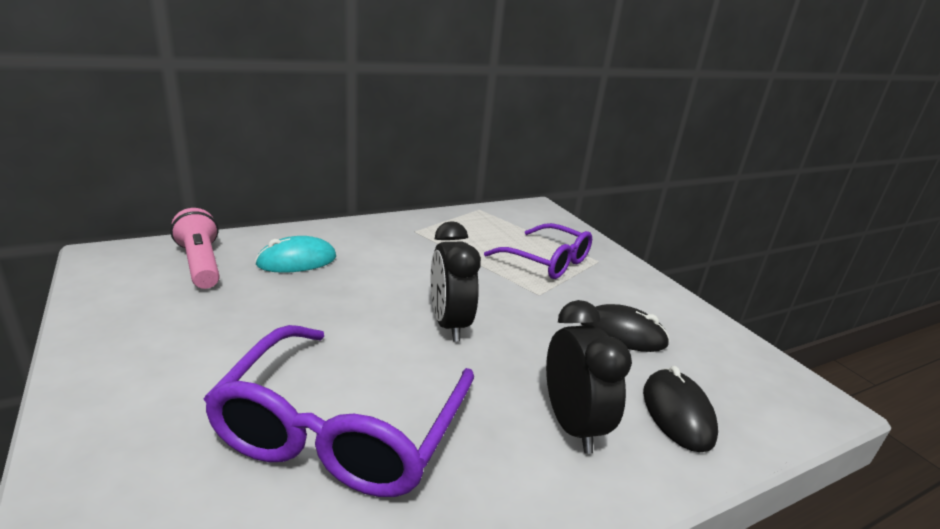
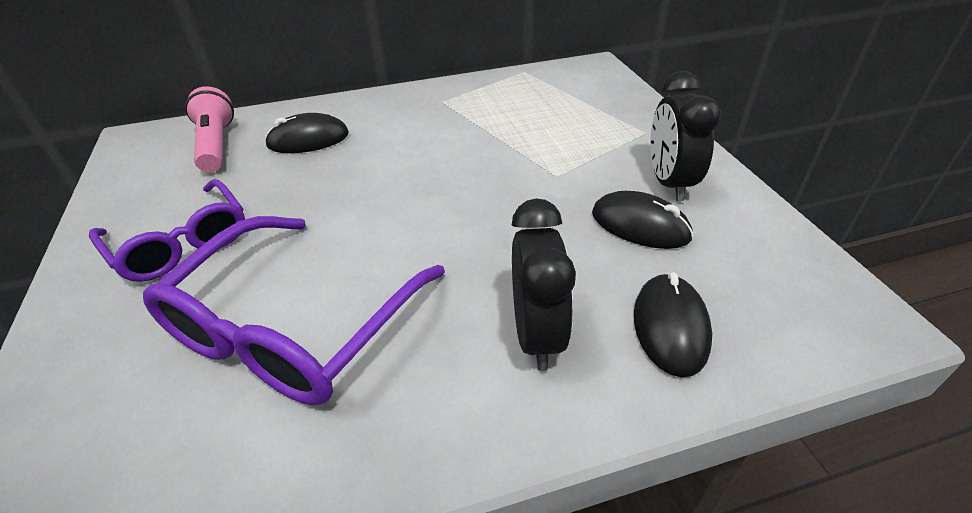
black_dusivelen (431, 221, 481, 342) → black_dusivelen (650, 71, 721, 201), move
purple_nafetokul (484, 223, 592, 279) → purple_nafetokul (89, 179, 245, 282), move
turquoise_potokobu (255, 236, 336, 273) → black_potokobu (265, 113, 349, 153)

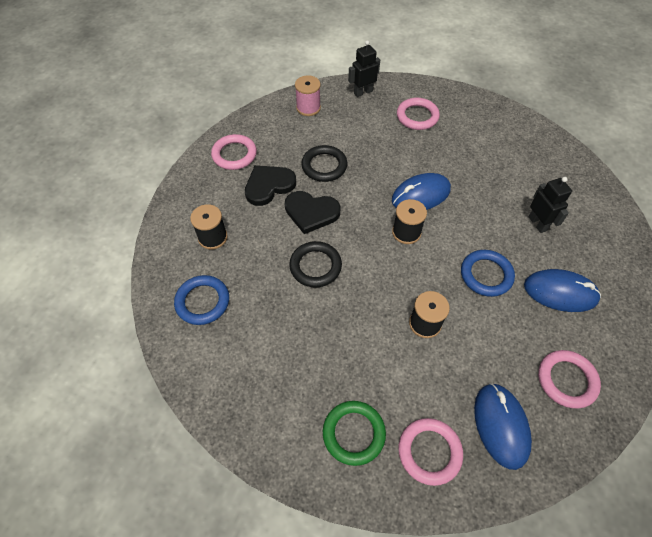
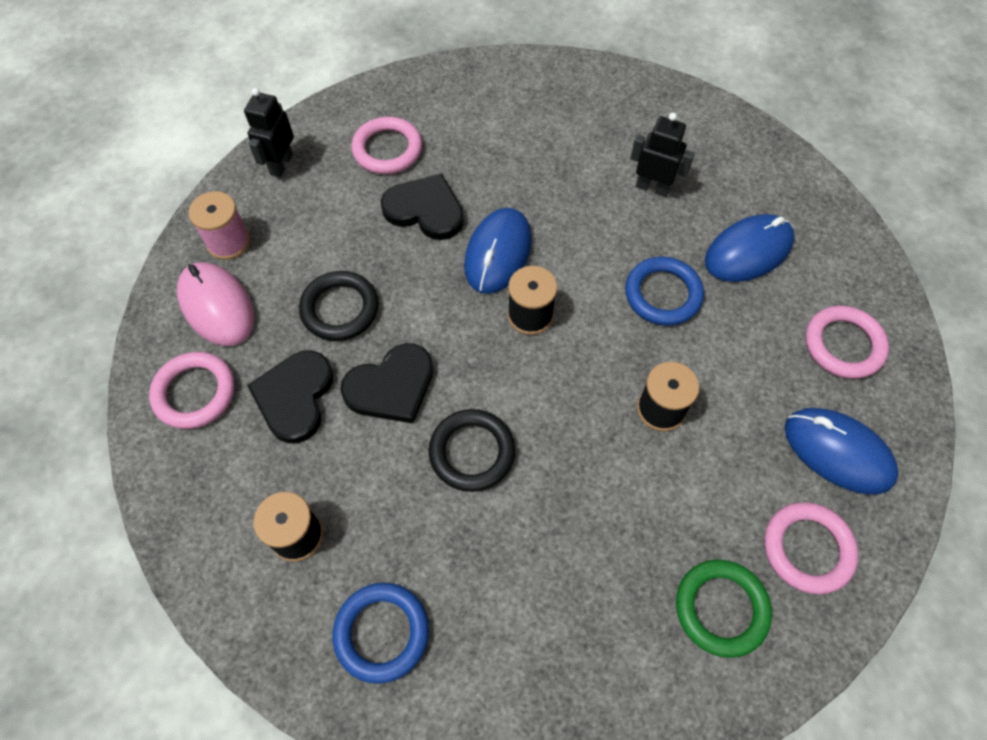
- → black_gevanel (381, 174, 464, 240)
- → pink_potokobu (177, 262, 255, 346)

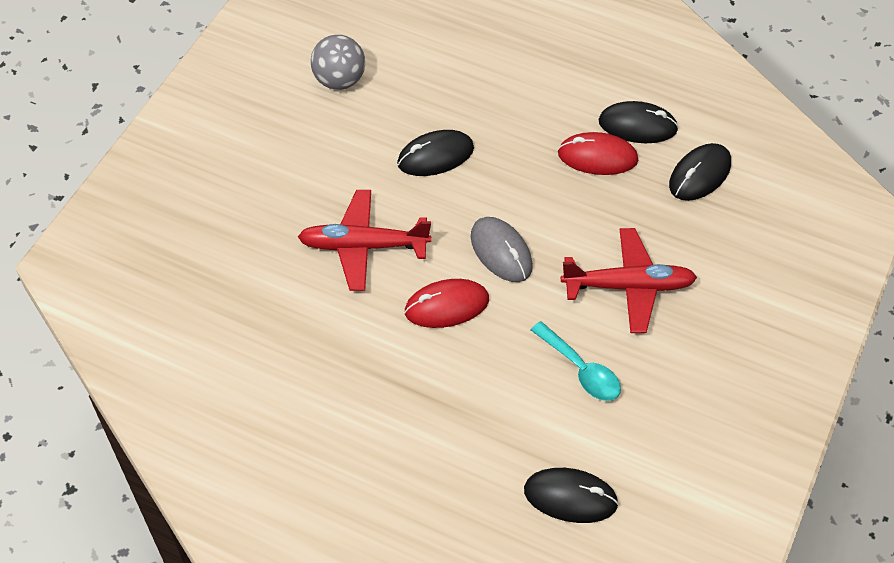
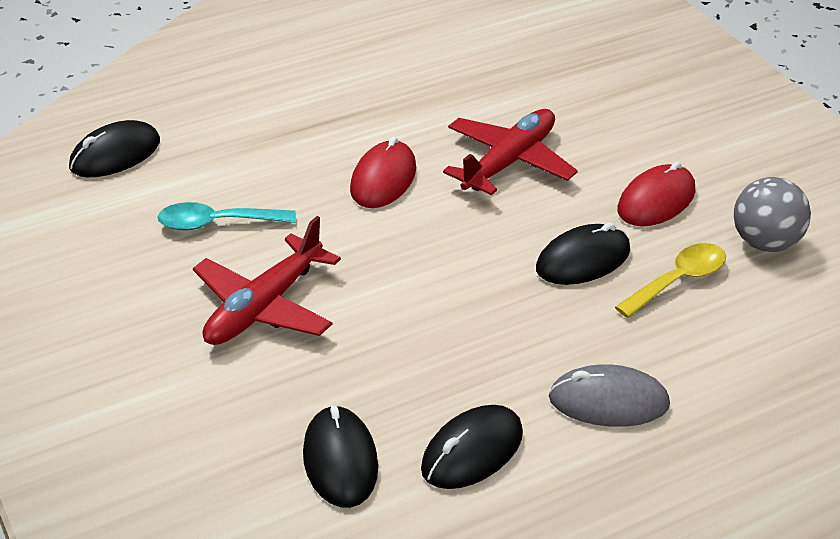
black_potokobu (397, 130, 474, 176) → black_potokobu (536, 223, 630, 285), 45 degrees clockwise
red_potokobu (558, 132, 638, 175) → red_potokobu (617, 161, 695, 226), move
grey_potokobu (471, 217, 533, 282) → grey_potokobu (549, 364, 670, 427), move
- → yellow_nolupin (615, 243, 726, 318)

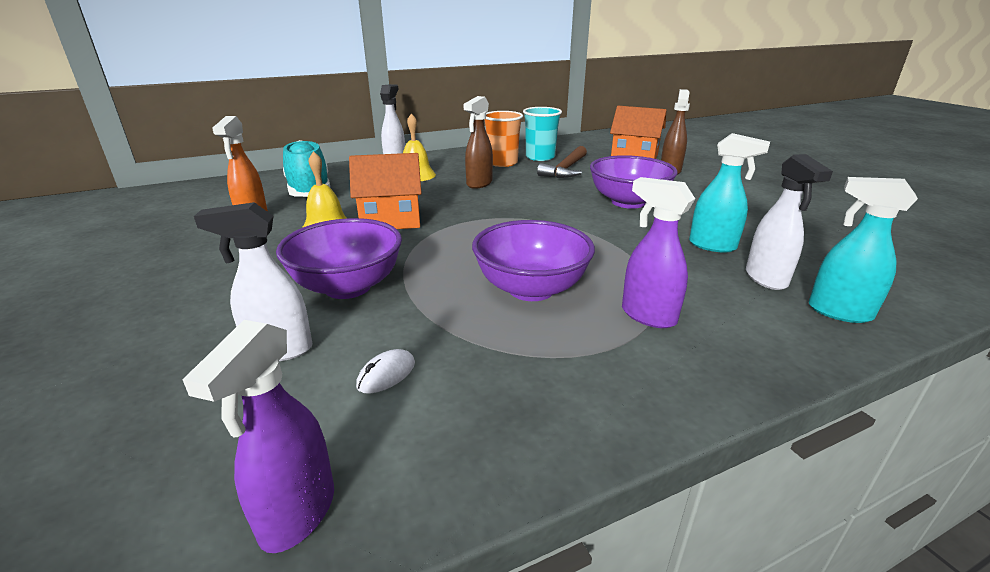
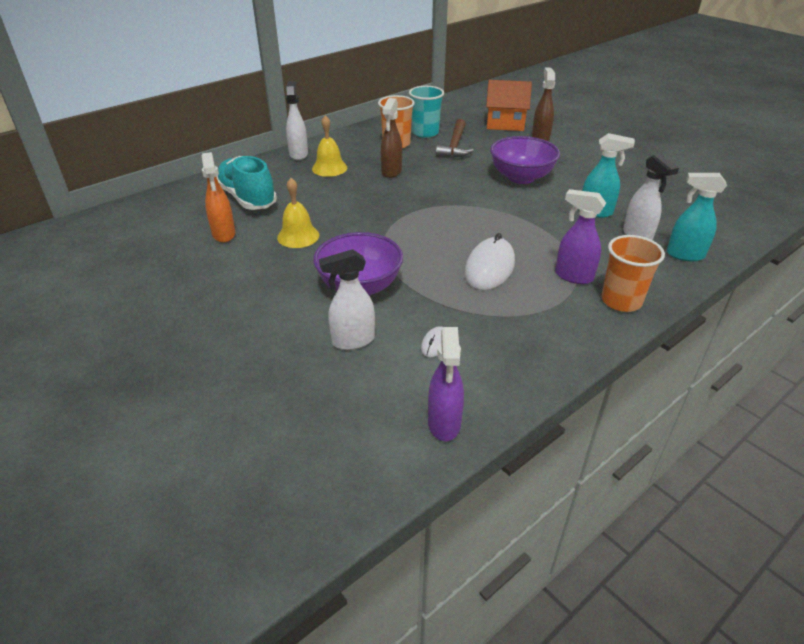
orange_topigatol (349, 153, 422, 229) → -
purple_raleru (472, 220, 595, 301) → white_potokobu (464, 233, 515, 290)
- → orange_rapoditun (601, 235, 665, 312)

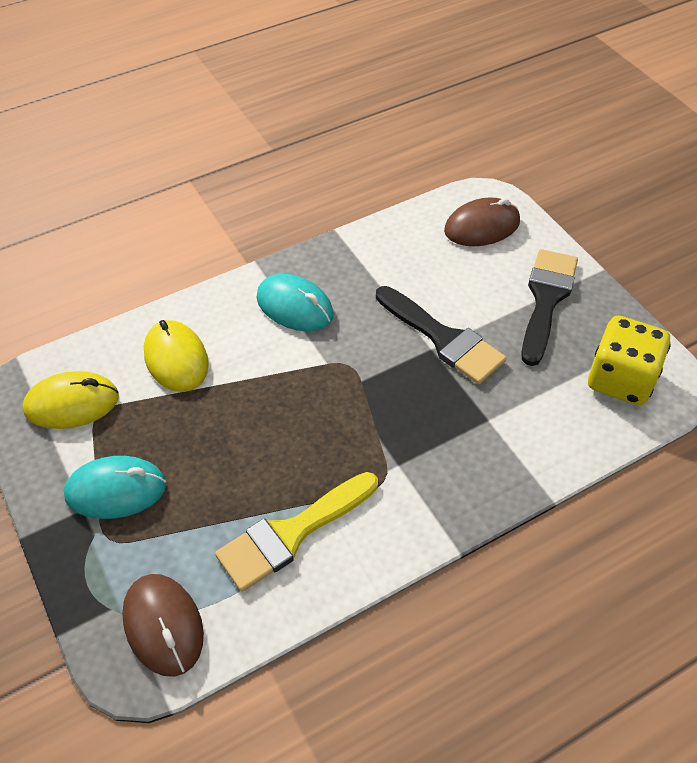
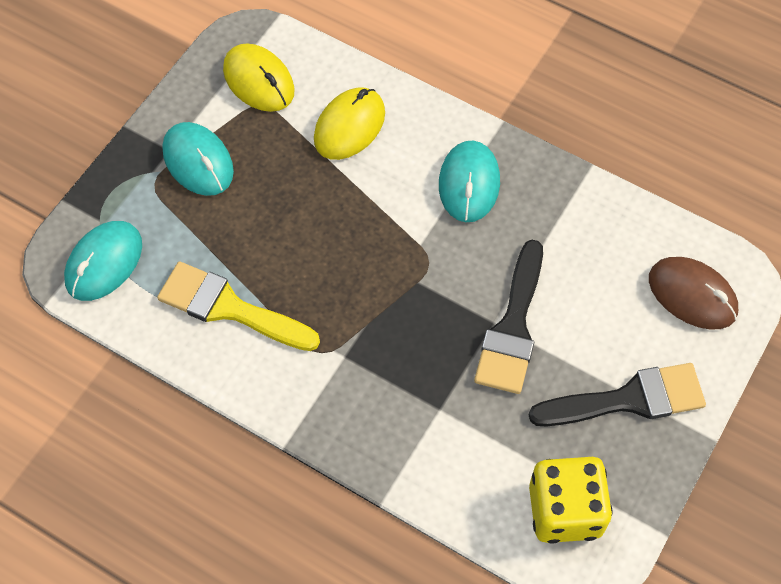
brown_potokobu (122, 574, 204, 677) → turquoise_potokobu (64, 221, 142, 301)

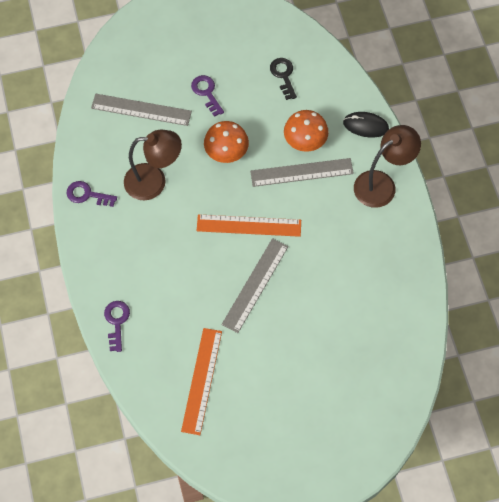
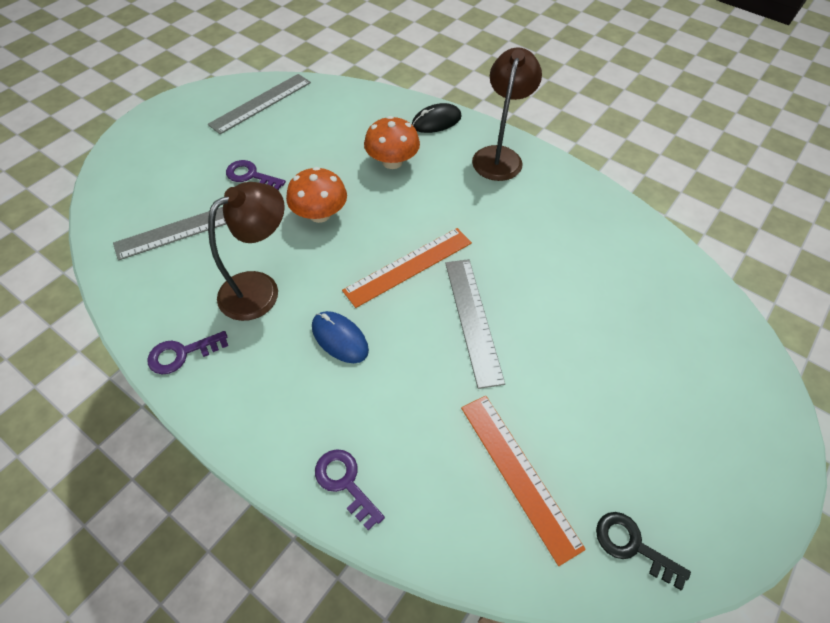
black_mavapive (270, 58, 297, 100) → black_mavapive (596, 512, 691, 590), move
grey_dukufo (250, 158, 354, 187) → grey_dukufo (208, 74, 311, 134), move
- → blue_potokobu (312, 311, 369, 363)

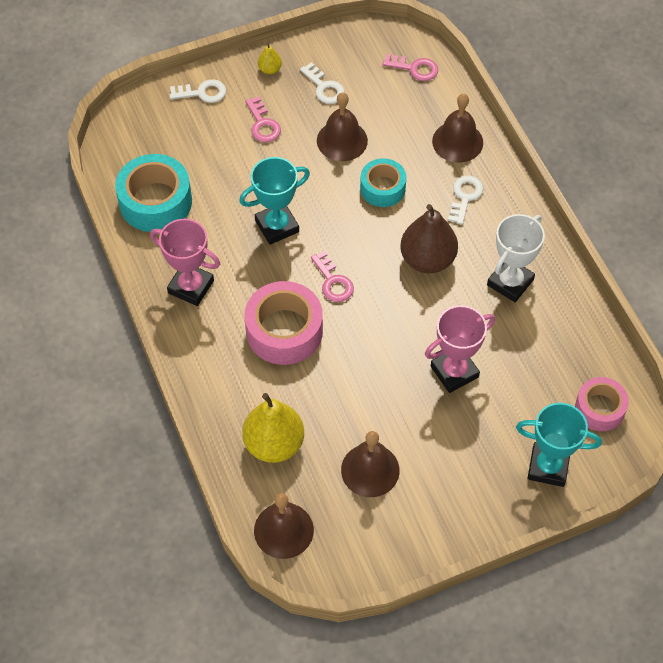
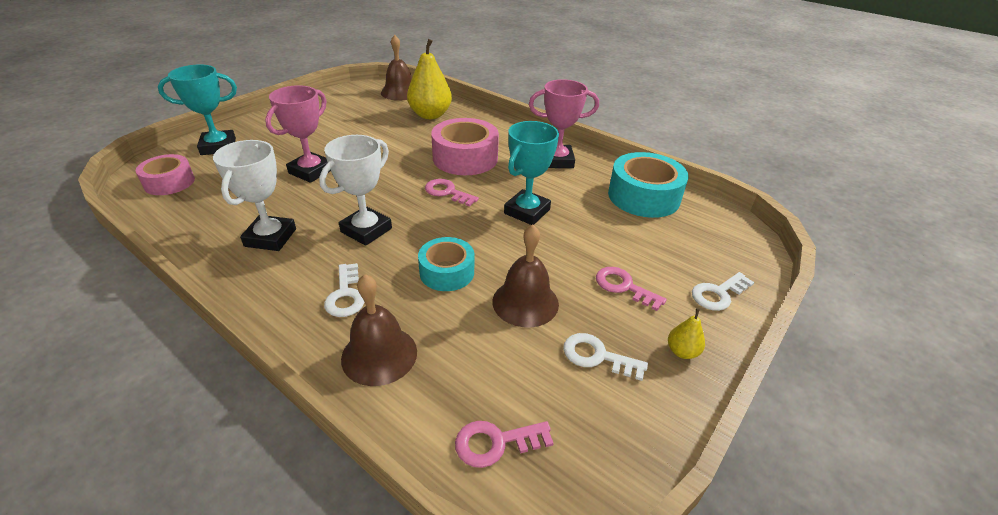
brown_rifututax (400, 204, 458, 273) → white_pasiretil (319, 135, 392, 246)
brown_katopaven (341, 431, 400, 497) → -

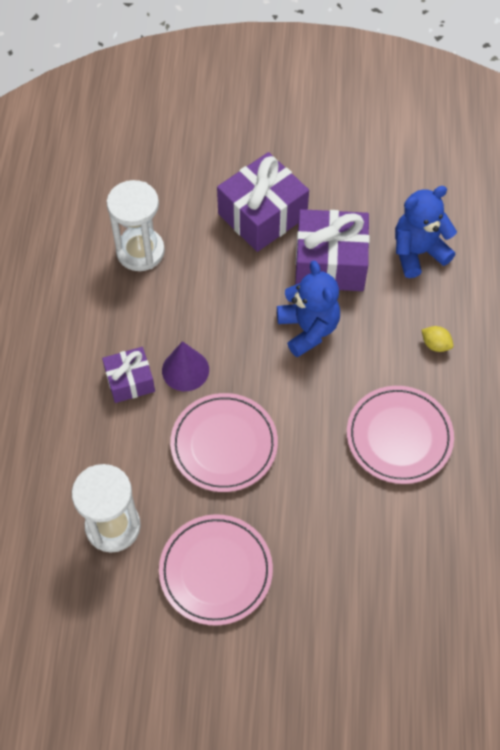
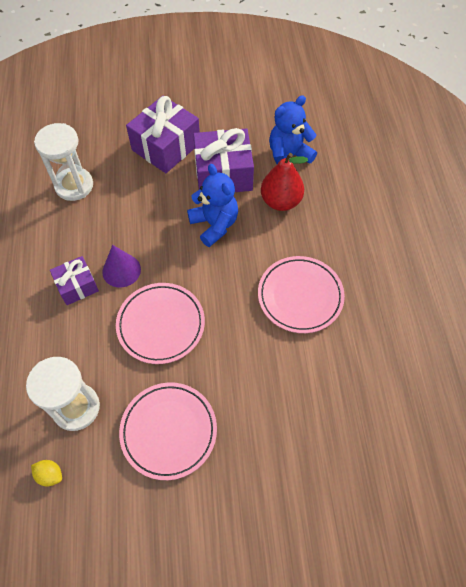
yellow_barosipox (421, 326, 453, 352) → yellow_barosipox (31, 460, 62, 486), move
- → red_rifututax (261, 153, 308, 211)

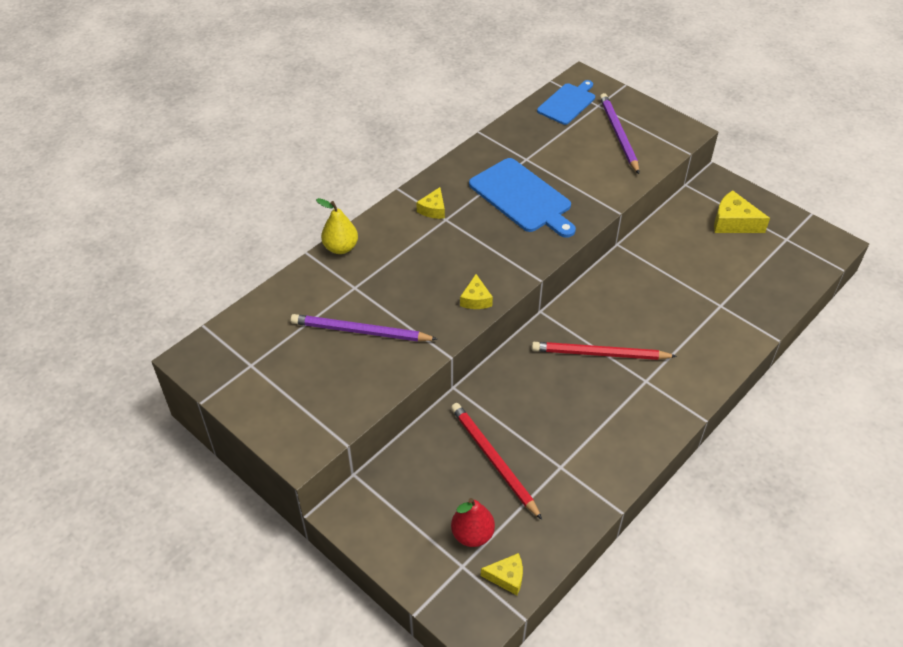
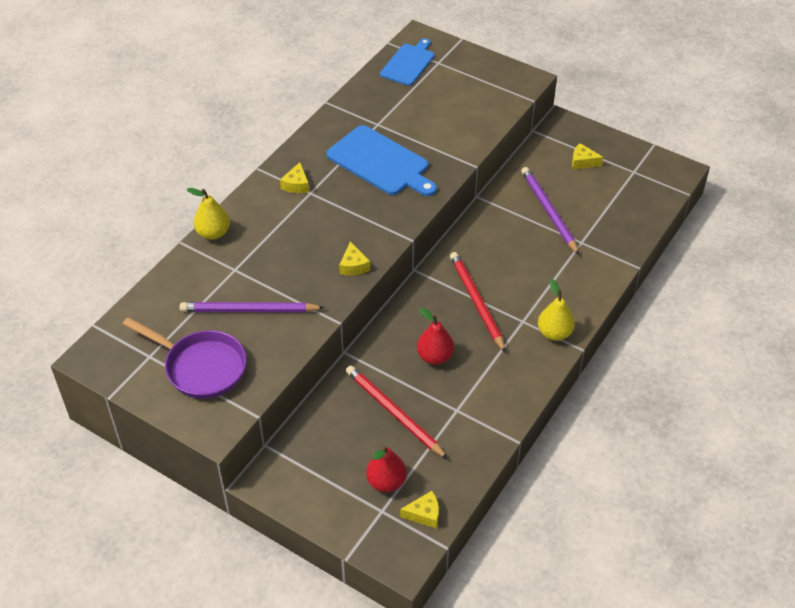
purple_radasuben (600, 93, 639, 174) → purple_radasuben (521, 167, 579, 255), move
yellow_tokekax (714, 190, 770, 233) → yellow_tokekax (572, 143, 603, 169), x0.62
red_radasuben (532, 342, 677, 360) → red_radasuben (450, 252, 506, 353), 75 degrees clockwise
- → yellow_rifututax (538, 279, 575, 341)
- → red_rifututax (417, 307, 454, 365)
- → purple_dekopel (123, 317, 247, 399)

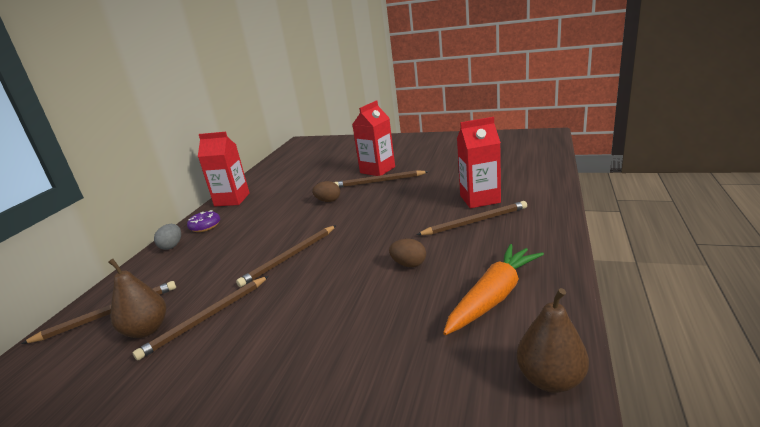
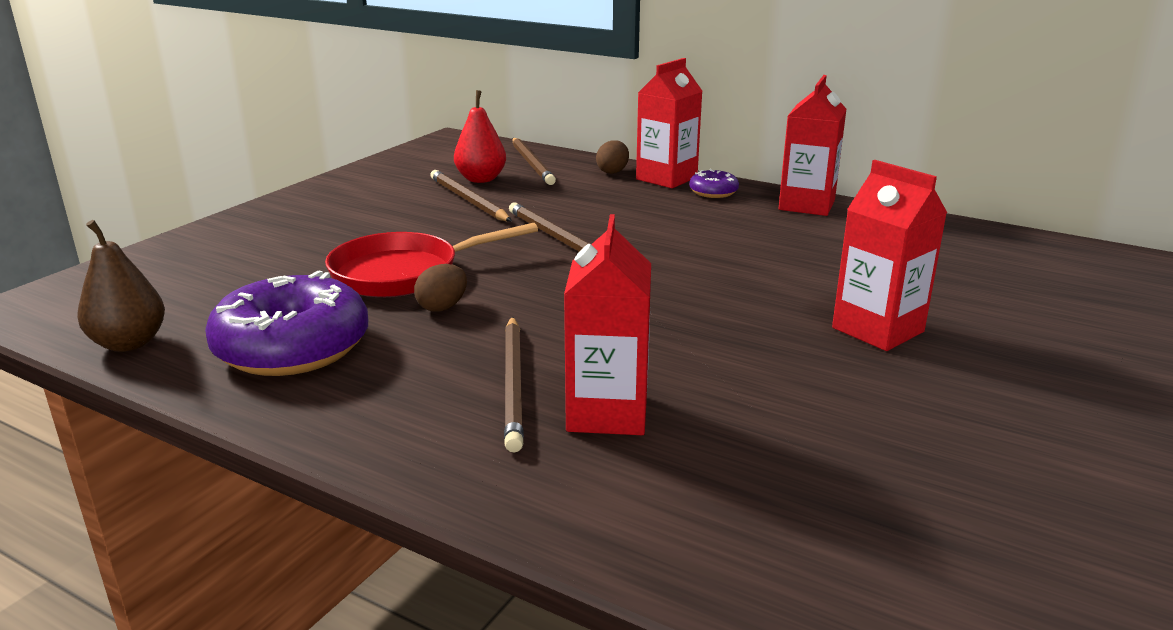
brown_radasuben (334, 170, 429, 188) → -
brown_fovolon (312, 181, 340, 202) → brown_fovolon (596, 140, 629, 174), move
grey_fovolon (154, 224, 181, 250) → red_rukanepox (636, 58, 702, 188)
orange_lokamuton (443, 244, 544, 335) → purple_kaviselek (205, 271, 368, 376)
brown_rifututax (108, 259, 166, 338) → red_rifututax (454, 90, 506, 183)
- → red_dekopel (325, 223, 538, 297)

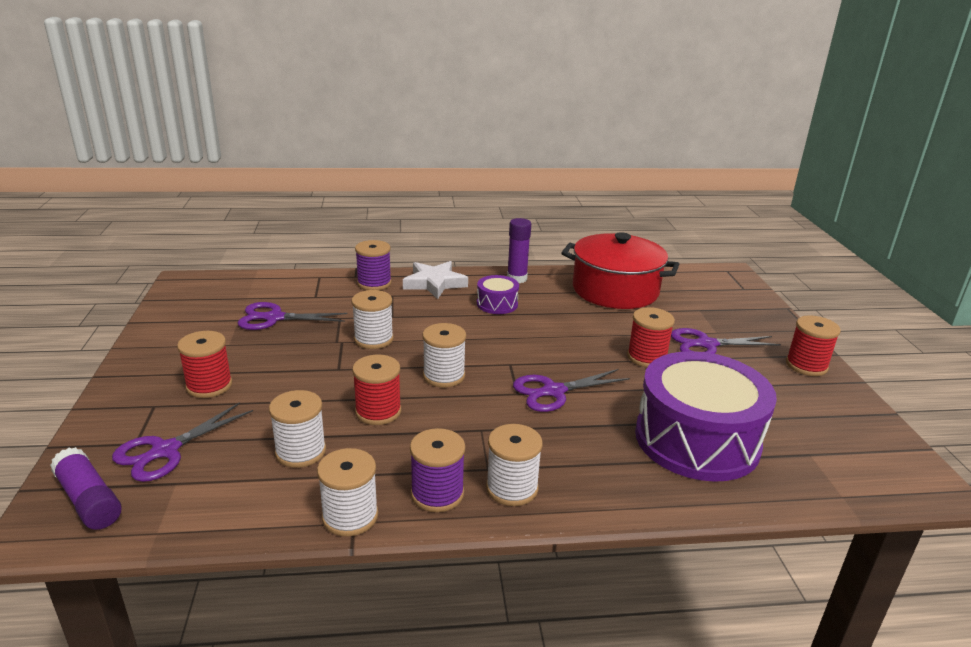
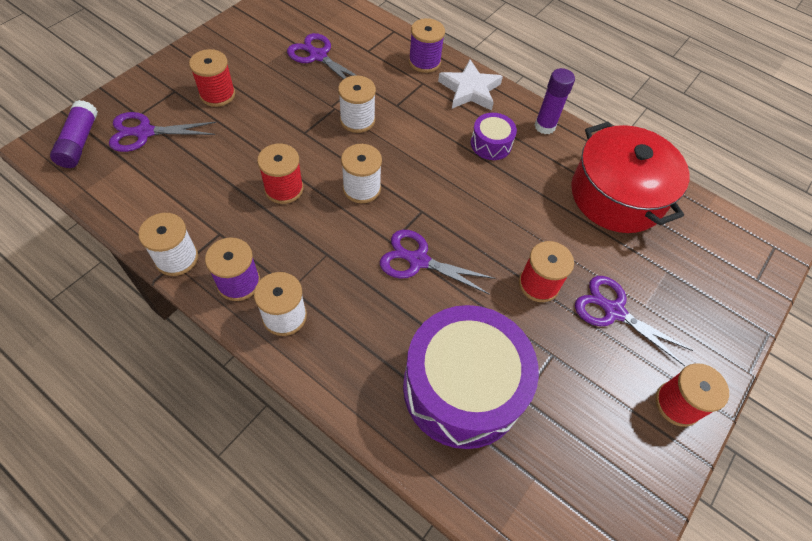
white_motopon (269, 390, 326, 468) → -

